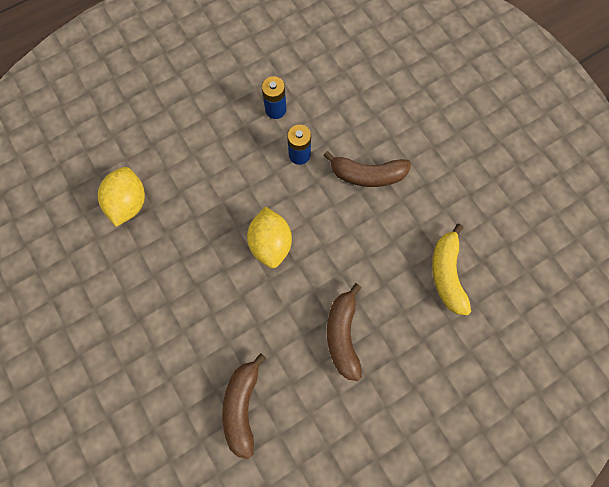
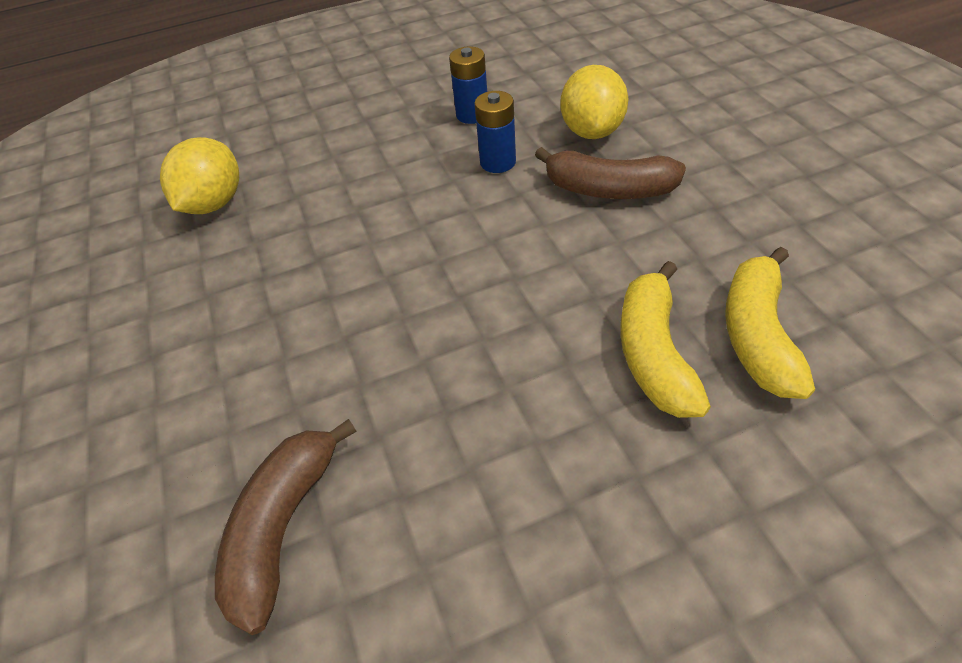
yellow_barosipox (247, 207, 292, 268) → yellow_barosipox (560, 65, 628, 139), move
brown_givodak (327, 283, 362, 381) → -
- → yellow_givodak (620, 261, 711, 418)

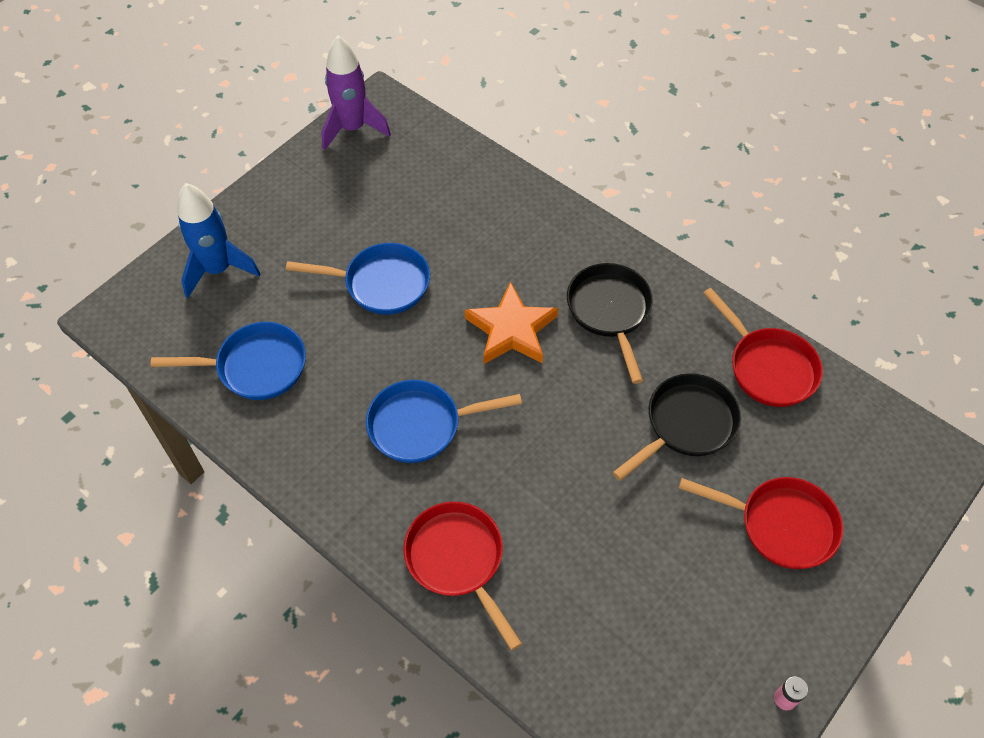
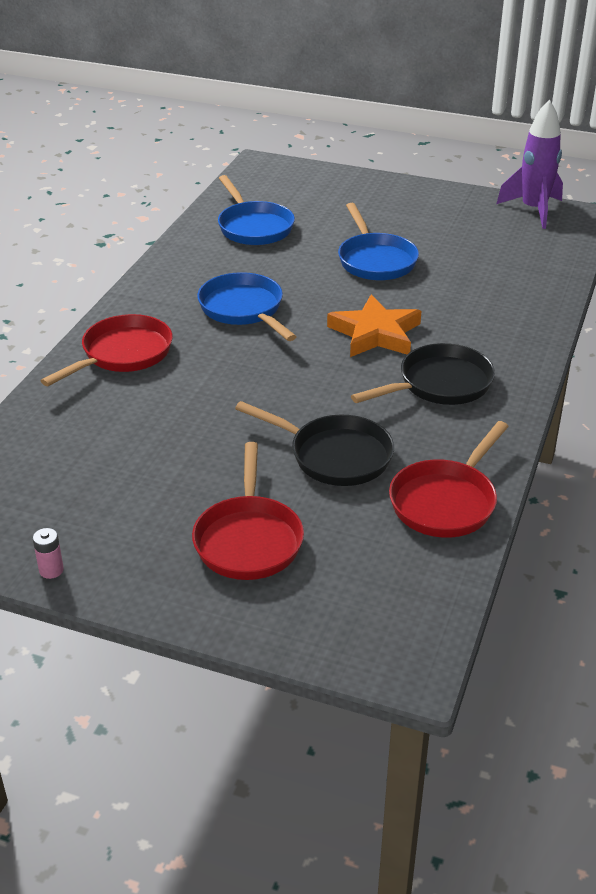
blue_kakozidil (177, 183, 261, 298) → -

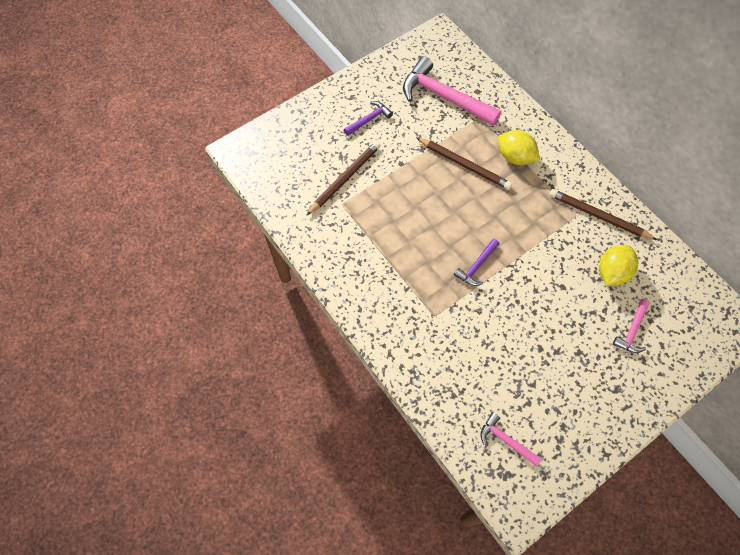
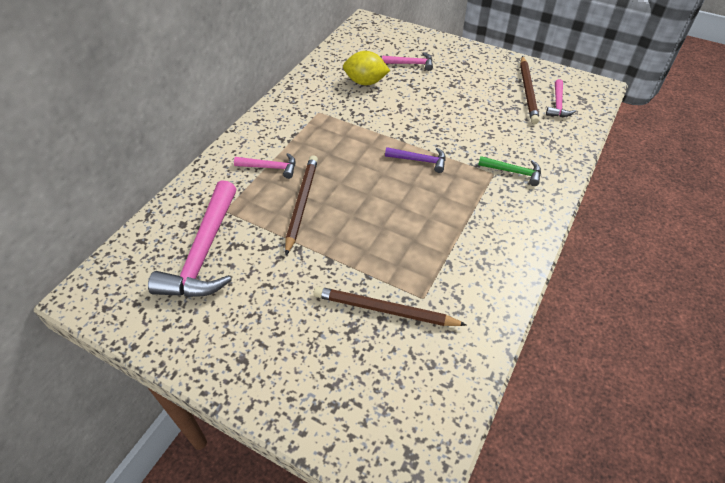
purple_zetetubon (344, 101, 393, 136) → -
yellow_barosipox (498, 130, 540, 165) → pink_zetetubon (234, 153, 295, 179)
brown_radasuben (549, 189, 657, 240) → brown_radasuben (520, 56, 540, 124), move
- → green_zetetubon (478, 156, 541, 186)

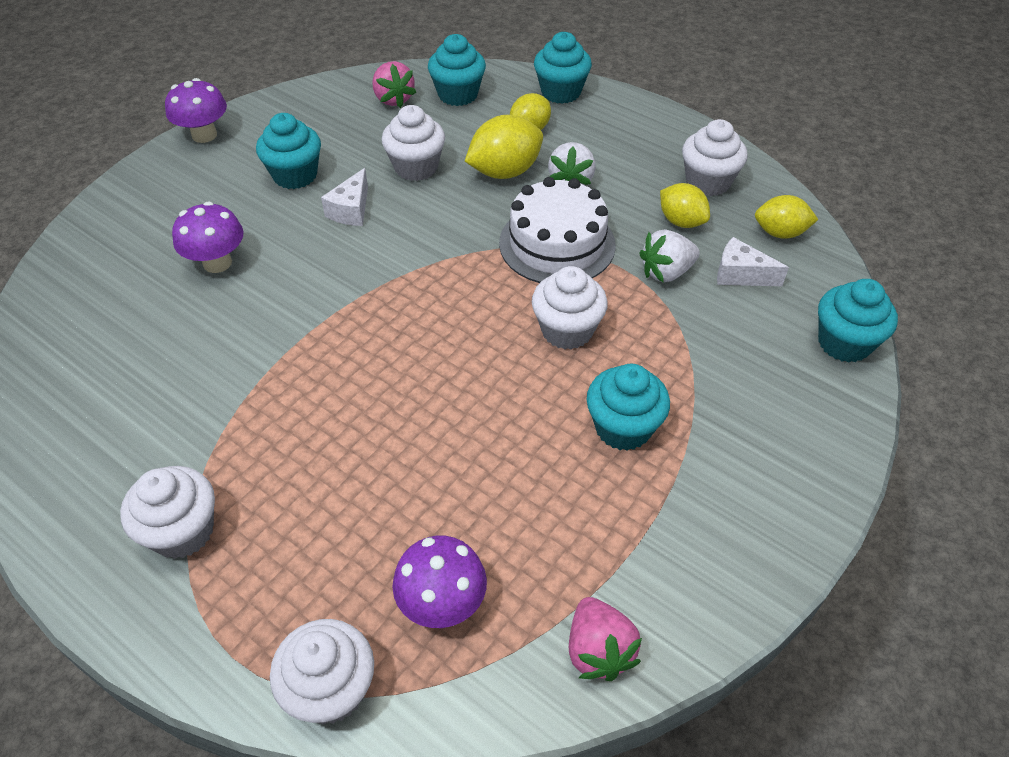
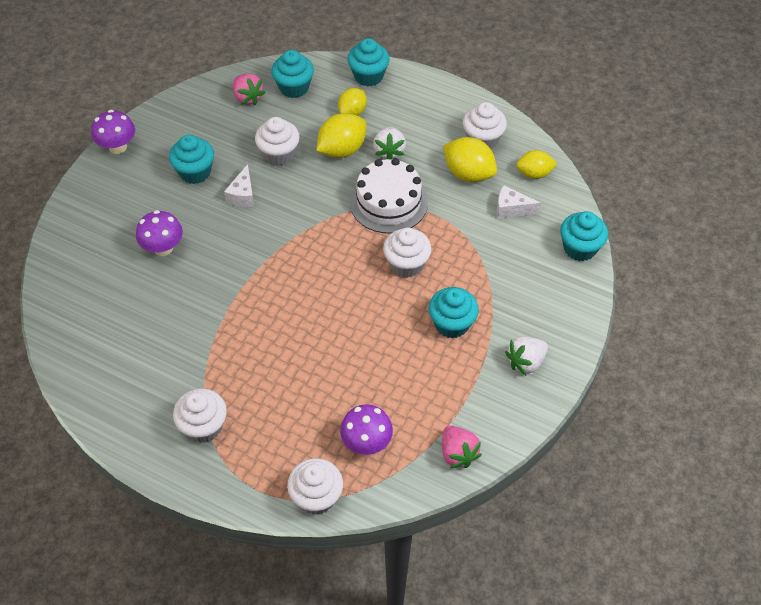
yellow_barosipox (660, 183, 710, 228) → yellow_barosipox (443, 137, 497, 182), x1.51
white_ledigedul (639, 229, 700, 283) → white_ledigedul (505, 337, 548, 375), move

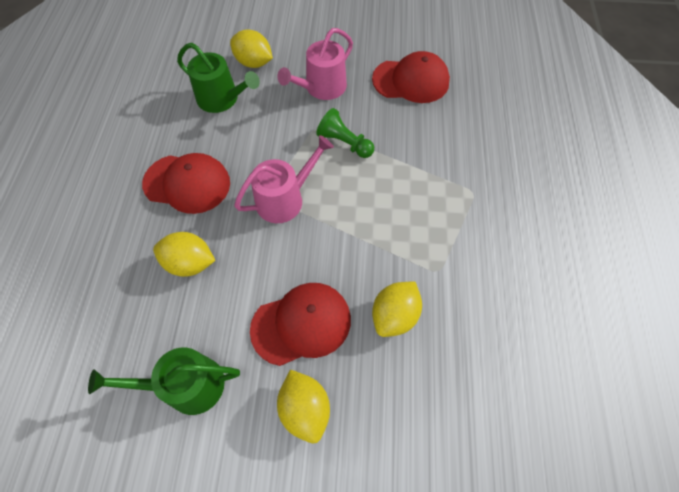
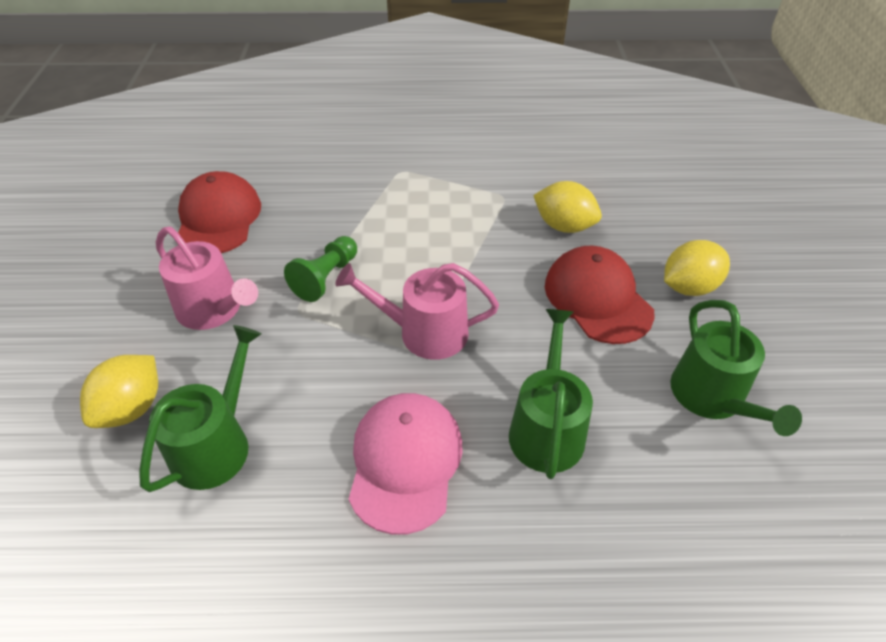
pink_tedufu (234, 135, 334, 223) → pink_tedufu (335, 263, 499, 360), 45 degrees counterclockwise
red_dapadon (142, 153, 230, 214) → pink_dapadon (349, 393, 463, 535)
yellow_barosipox (153, 232, 215, 277) → green_tedufu (509, 309, 593, 479)

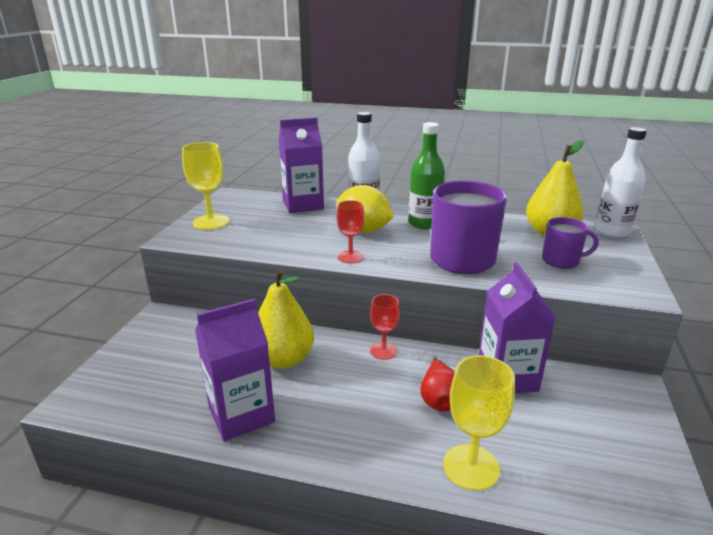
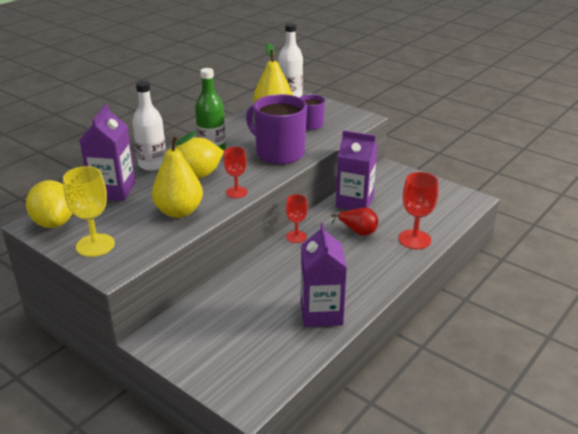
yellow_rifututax (258, 269, 314, 369) → yellow_rifututax (152, 132, 203, 218), move
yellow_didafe (443, 355, 515, 491) → red_didafe (399, 172, 438, 249)
- → yellow_barosipox (26, 180, 72, 228)

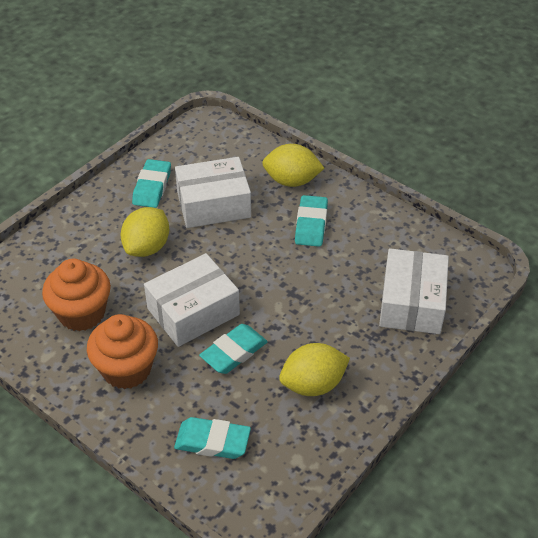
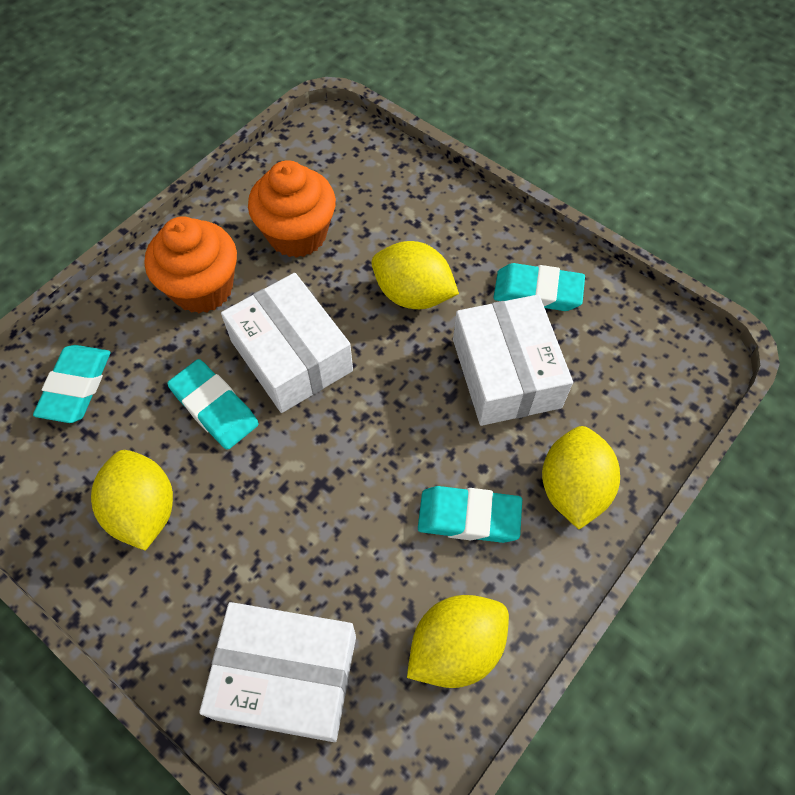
- → yellow_barosipox (407, 595, 509, 688)

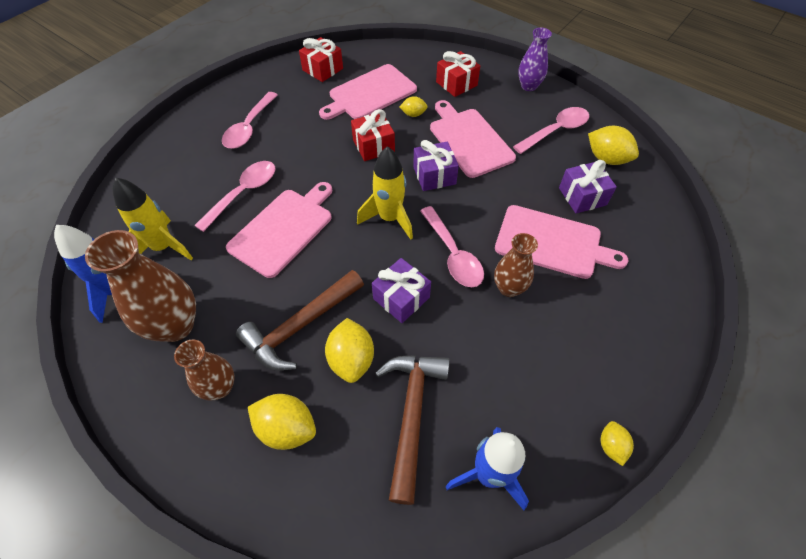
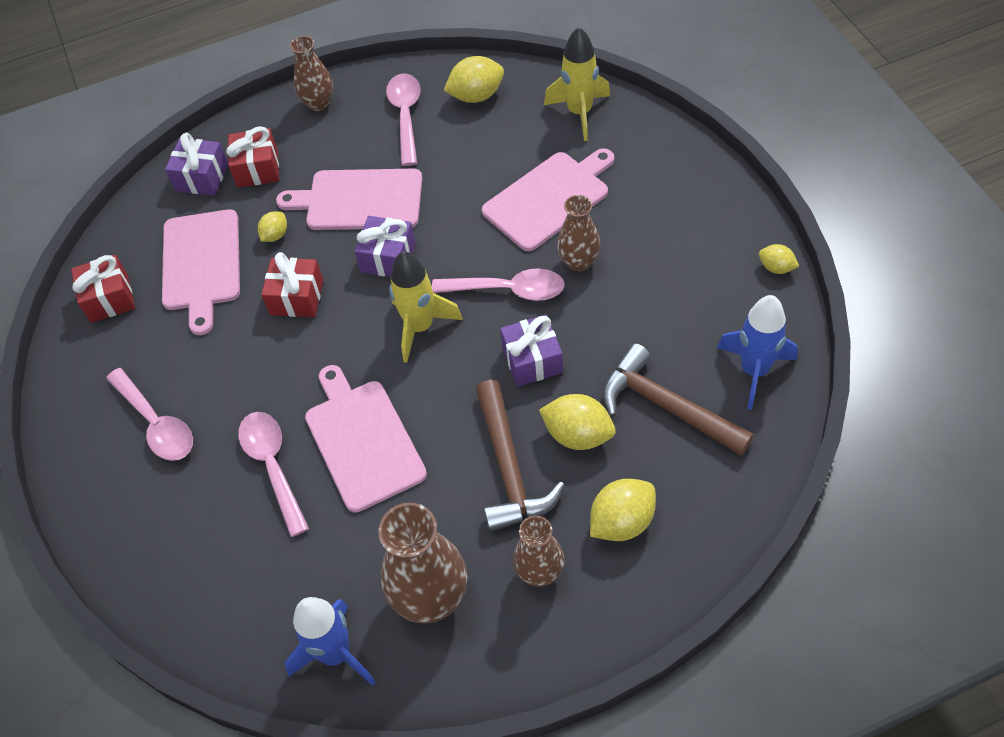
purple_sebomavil (518, 28, 552, 91) → brown_sebomavil (290, 36, 333, 111)
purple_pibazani (559, 160, 617, 213) → purple_pibazani (165, 133, 228, 196), move
yellow_kakozidil (113, 177, 193, 260) → yellow_kakozidil (544, 27, 610, 141), move

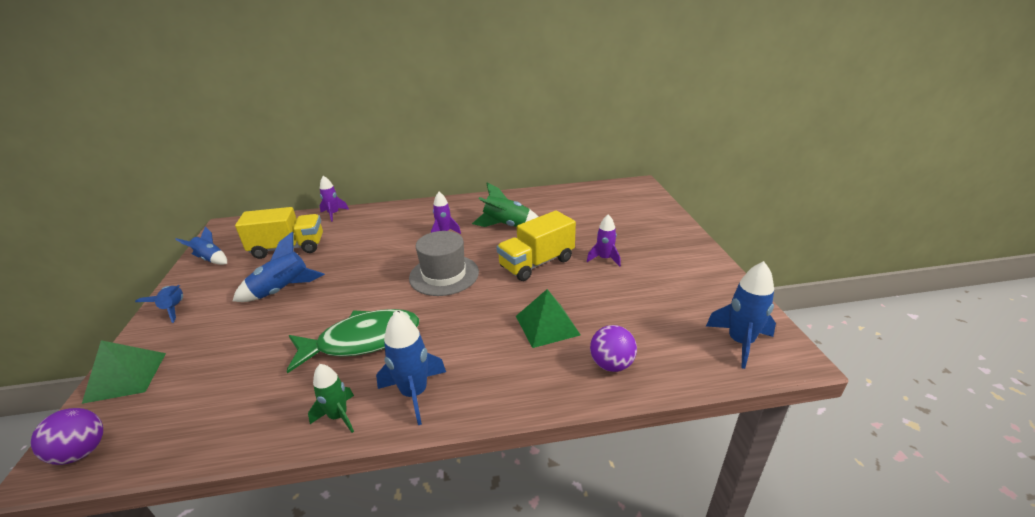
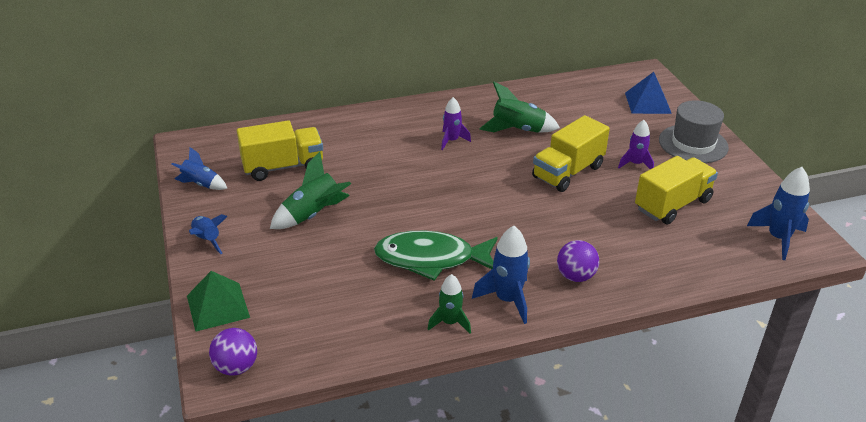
purple_kakozidil (320, 176, 349, 222) → -
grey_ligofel (409, 231, 479, 296) → grey_ligofel (659, 100, 729, 163), move
blue_kakozidil (233, 232, 325, 302) → green_kakozidil (270, 152, 351, 229)
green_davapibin (516, 289, 580, 348) → -
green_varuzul (286, 309, 419, 374) → green_varuzul (374, 230, 498, 281), 150 degrees counterclockwise
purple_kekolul (590, 325, 637, 372) → purple_kekolul (557, 240, 599, 282), move
- → blue_davapibin (625, 72, 672, 114)
- → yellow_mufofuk (635, 156, 718, 225)

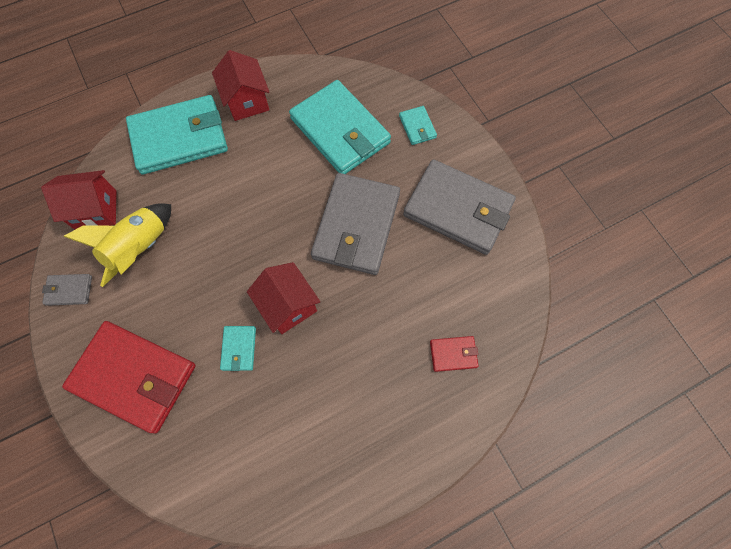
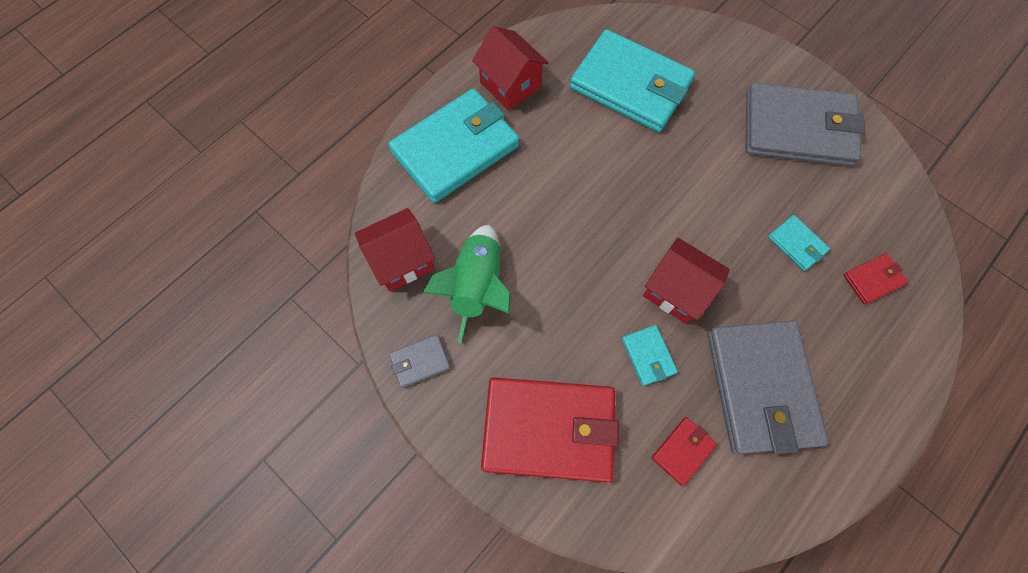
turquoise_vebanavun (399, 106, 437, 145) → turquoise_vebanavun (768, 215, 830, 271), move
grey_vebanavun (311, 173, 400, 275) → grey_vebanavun (708, 321, 828, 454), move
yellow_kakozidil (63, 203, 171, 287) → green_kakozidil (423, 225, 511, 343)
- → red_vebanavun (652, 417, 717, 486)

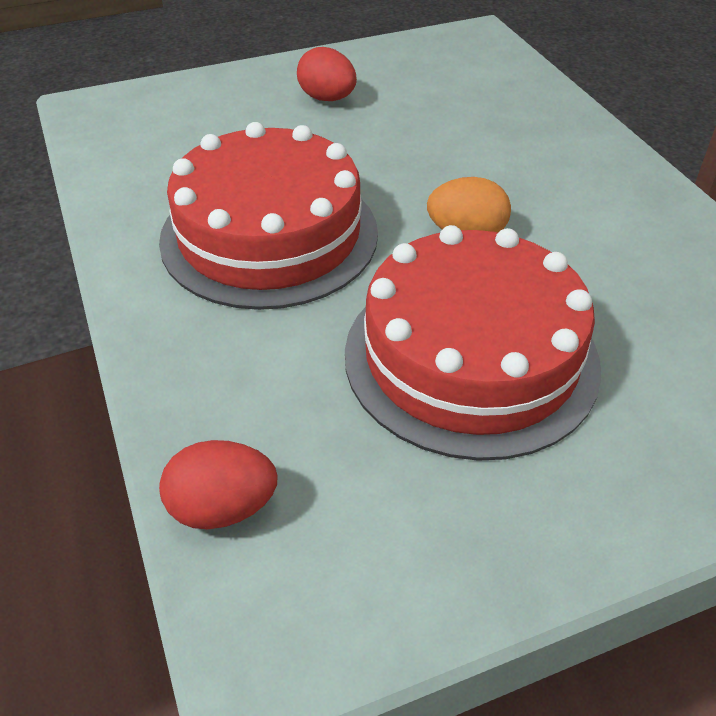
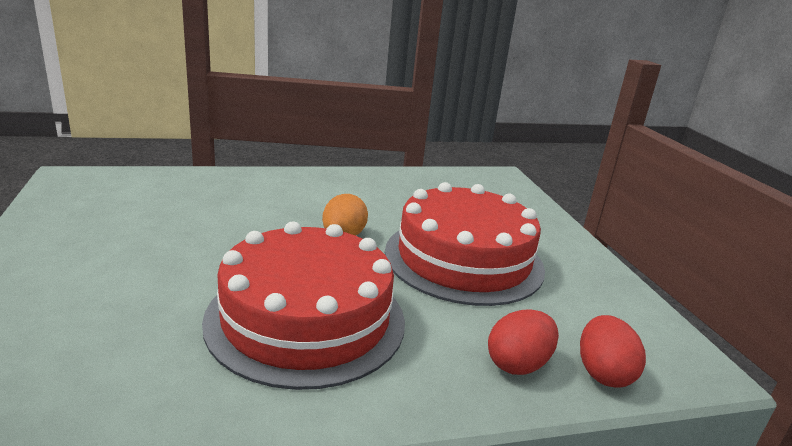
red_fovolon (297, 47, 357, 101) → red_fovolon (488, 309, 559, 375), move

